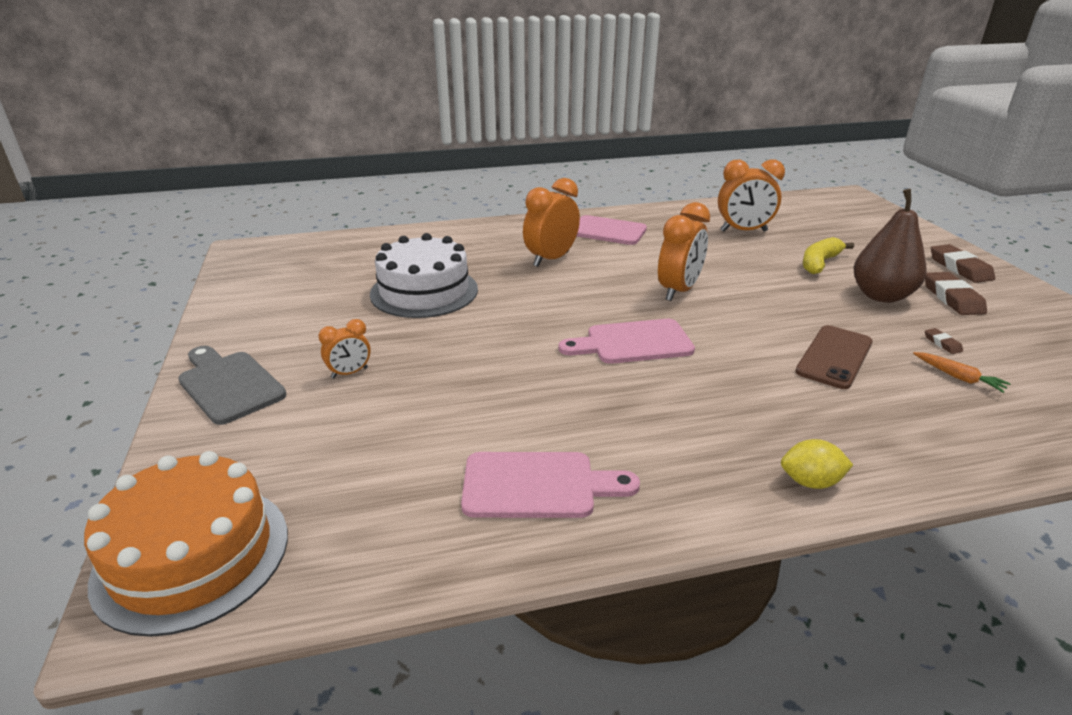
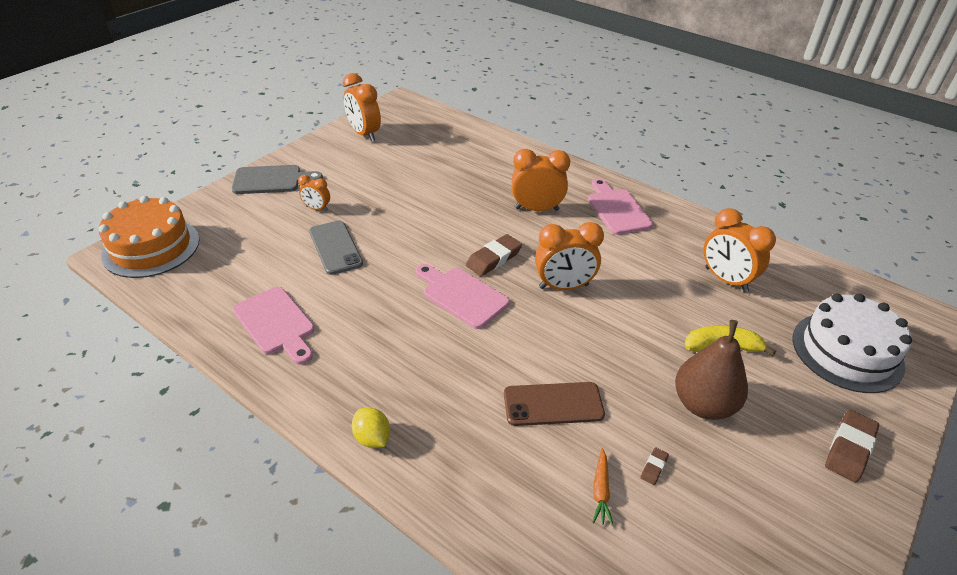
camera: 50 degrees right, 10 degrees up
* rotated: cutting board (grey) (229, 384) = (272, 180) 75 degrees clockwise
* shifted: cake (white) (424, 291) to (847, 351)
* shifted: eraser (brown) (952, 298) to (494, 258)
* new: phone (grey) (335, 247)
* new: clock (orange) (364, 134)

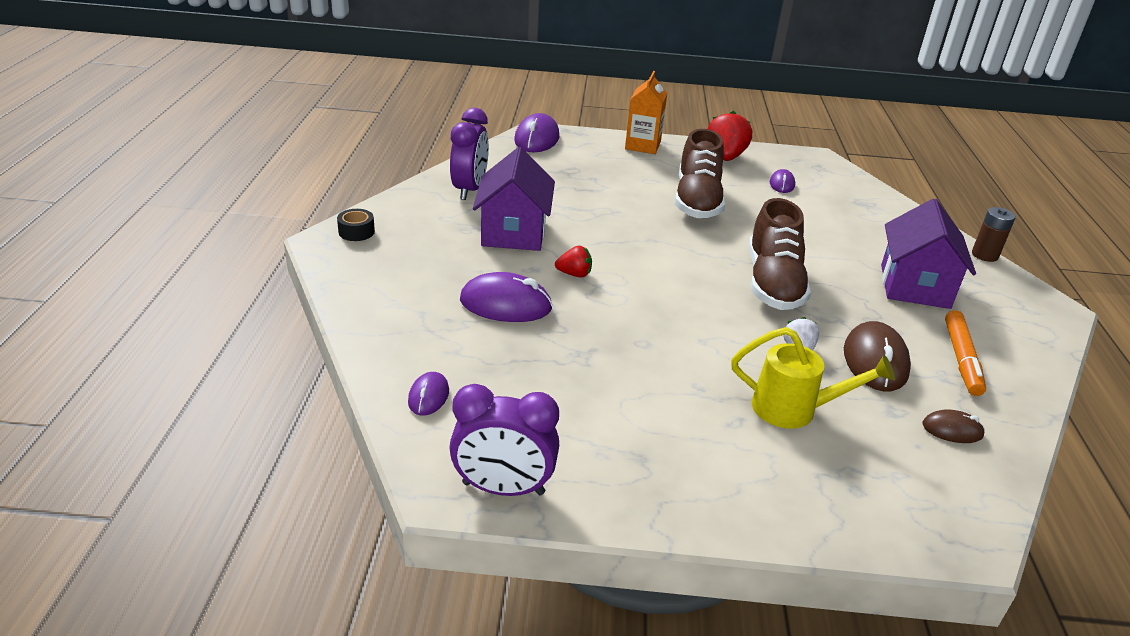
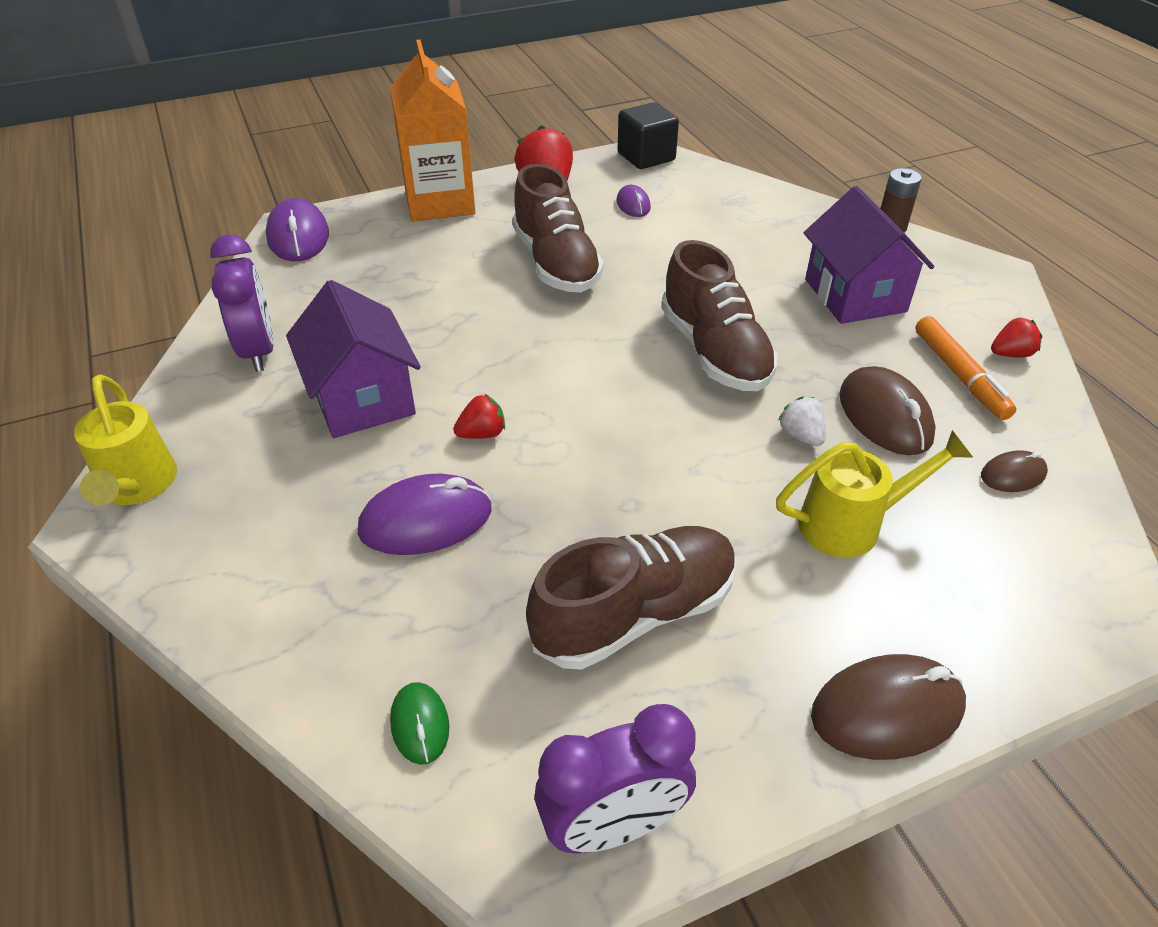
camera: 25 degrees left, 10 degrees up
* swapped: tape (black) (356, 232) to watering can (yellow) (137, 486)
* repainted: mouse (purple) (428, 396) to mouse (green) (420, 724)
* scaled: carton (orange) (642, 145) = (439, 202) x1.52
* new: shoe (brown) (635, 614)
* new: cube (black) (646, 157)
* new: mouse (brown) (887, 711)
* new: strawberry (red) (1010, 354)

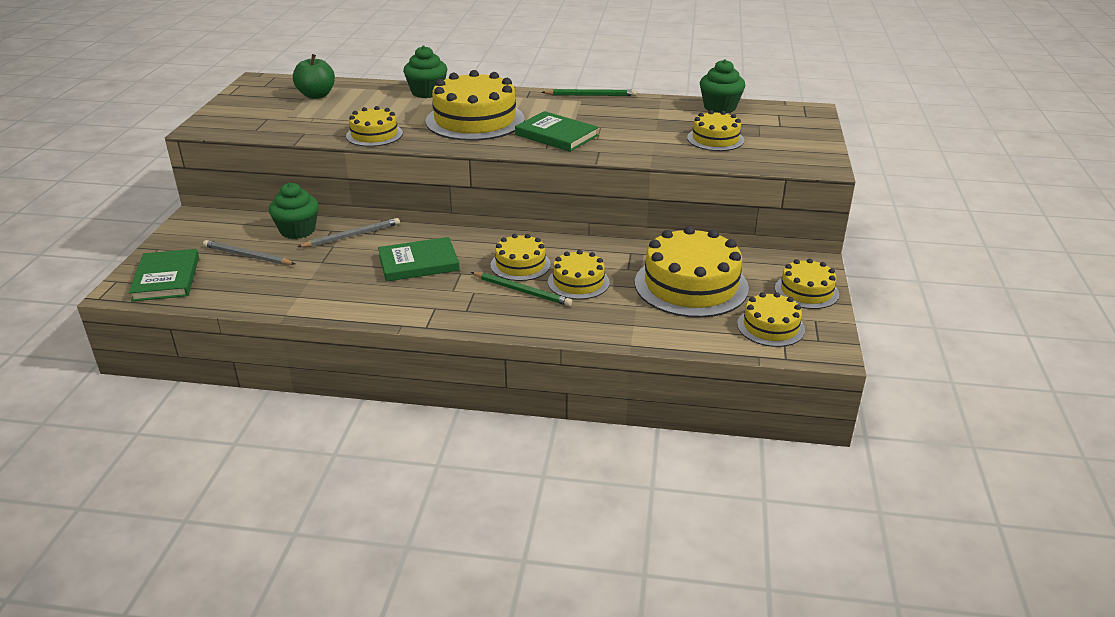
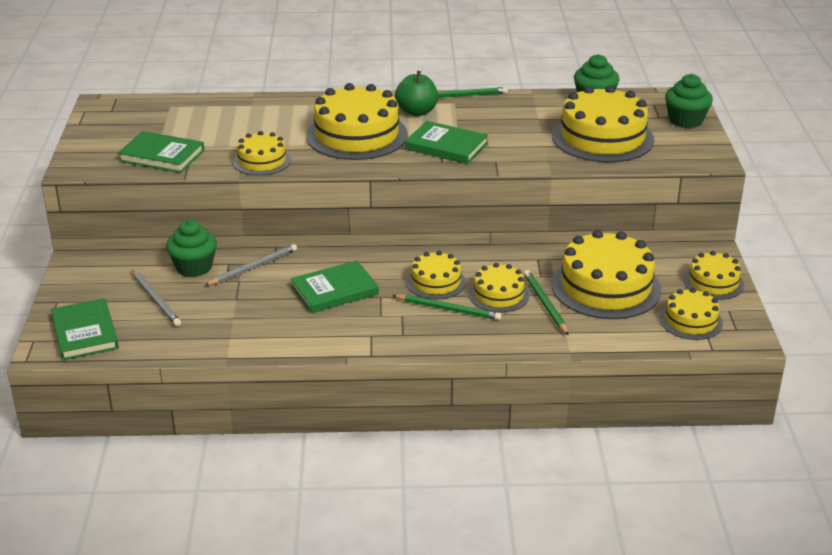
camera: 10 degrees left, 0 degrees up
* rotated: pencil (grey) (247, 256) = (156, 300) 135 degrees counterclockwise
* shifted: apple (green) (316, 95) to (416, 112)
* shifted: cupcake (green) (427, 92) to (685, 121)
* scaled: cake (yellow) (715, 139) = (602, 137) x1.82
* new: book (green) (162, 155)
* new: pencil (green) (545, 304)

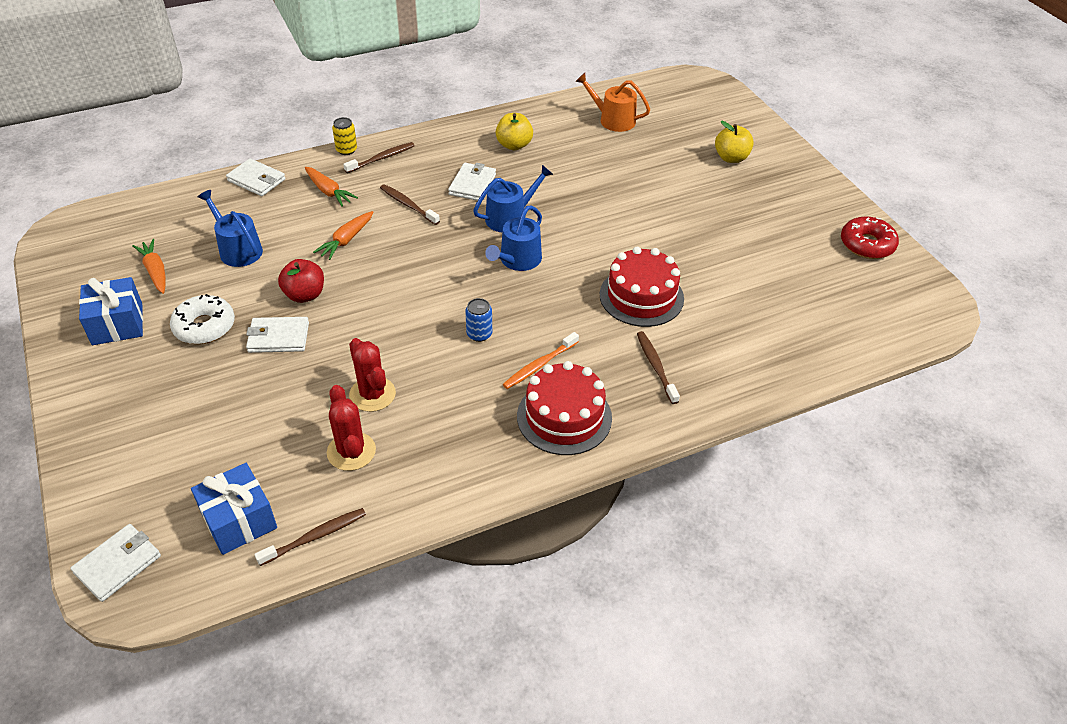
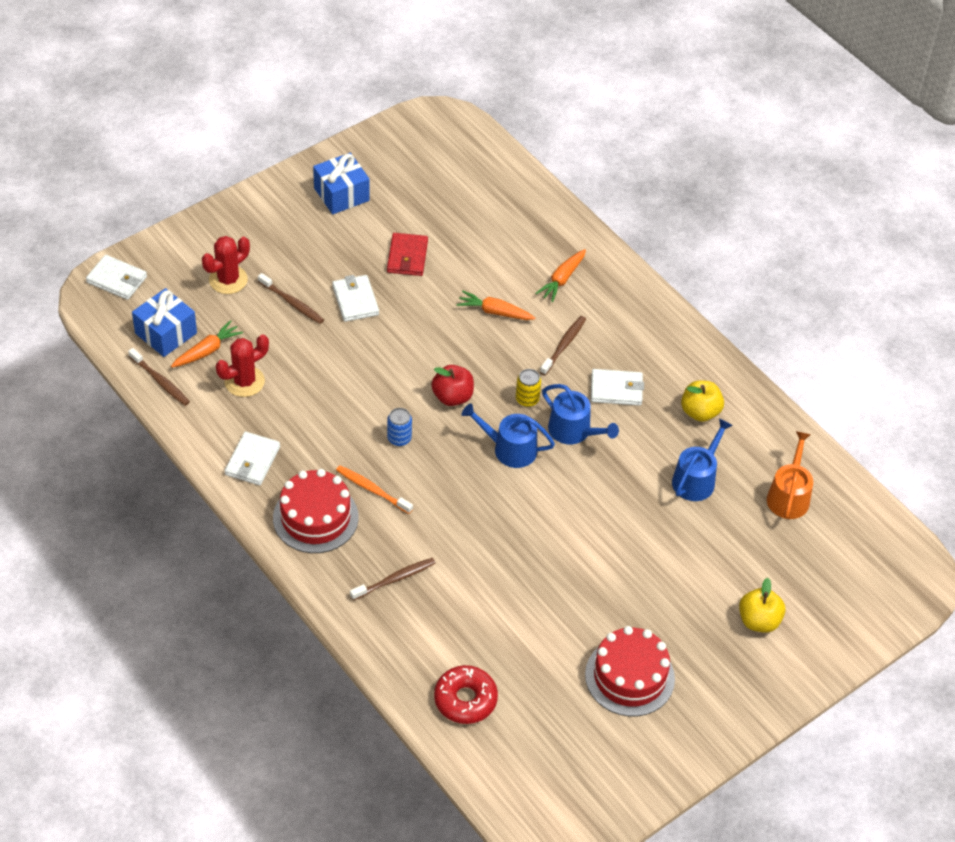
camera: 75 degrees right, 5 degrees up
* shifted: carrot (orange) (155, 271) to (207, 351)
* gone: donut (white) (204, 327)
* shifted: watering can (blue) (238, 249) to (696, 479)
* shifted: wallet (white) (256, 180) to (252, 461)
* shifted: apple (red) (305, 295) to (452, 397)
* shifted: can (yellow) (346, 150) to (527, 399)
* shifted: toothbrush (brown) (381, 158) to (292, 303)
* shifted: cactus (red) (372, 394) to (228, 280)
* shifted: cake (red) (641, 296) to (629, 676)
* shifted: donut (red) (867, 244) to (465, 699)
* new: wallet (red) (407, 257)

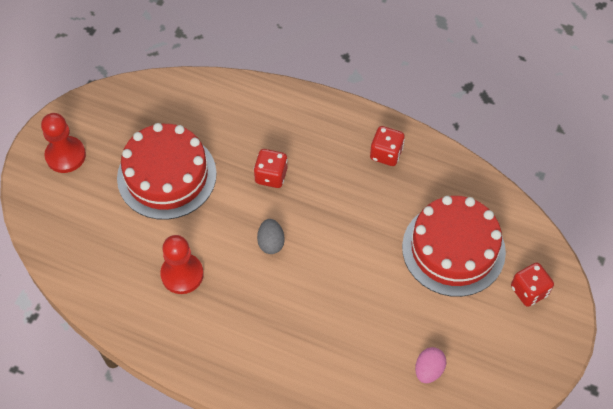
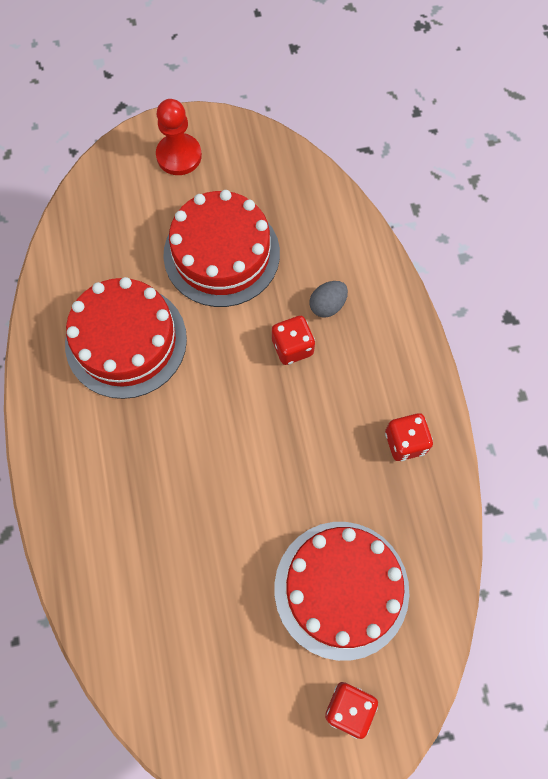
camera: 55 degrees right, 10 degrees up
* swapped: pawn (red) (182, 274) to cake (red) (126, 341)
* shifted: egg (grey) (271, 242) to (327, 305)
* gone: egg (pink) (428, 370)

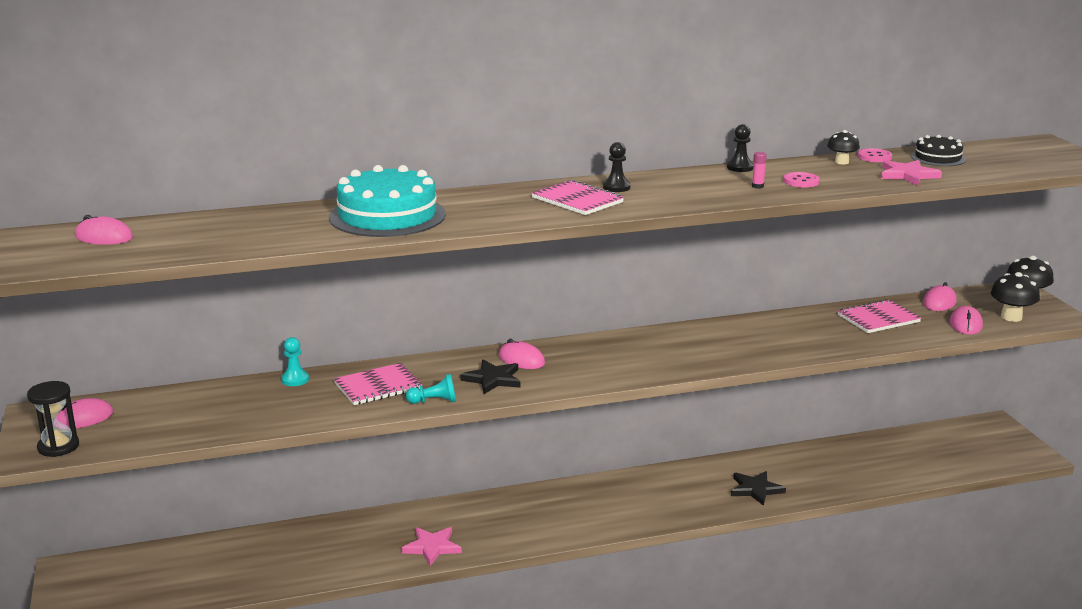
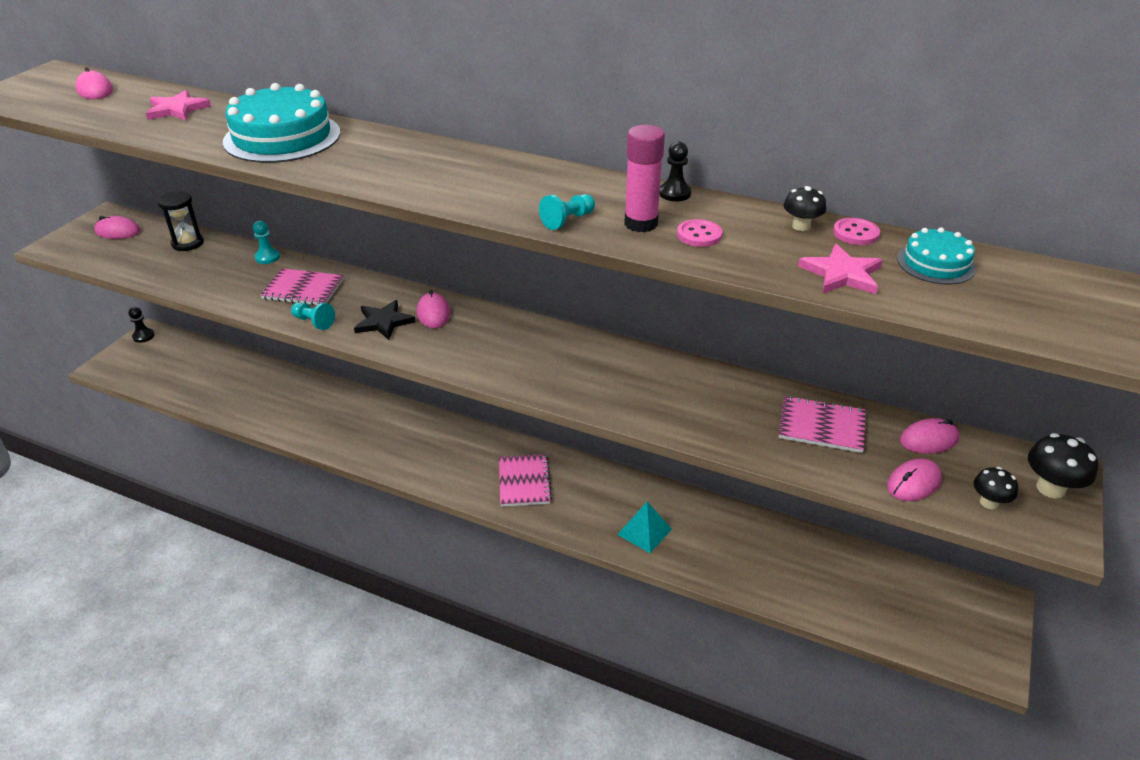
camera: 40 degrees right, 15 degrees up
* shifted: hourglass (black) (58, 447) to (188, 243)
* shifted: star (pink) (432, 547) to (177, 109)
* shifted: notebook (pink) (577, 200) to (524, 482)
* shifted: pawn (black) (616, 187) to (143, 336)
* swapped: star (black) (755, 489) to pyramid (turquoise) (644, 531)
* scaled: glue stick (pink) (757, 186) = (641, 224) x2.28
* repainted: cake (black) (938, 158) to cake (turquoise) (936, 263)
* scaled: mushroom (black) (1011, 317) = (989, 502) x0.65
* new: pawn (turquoise) (567, 220)

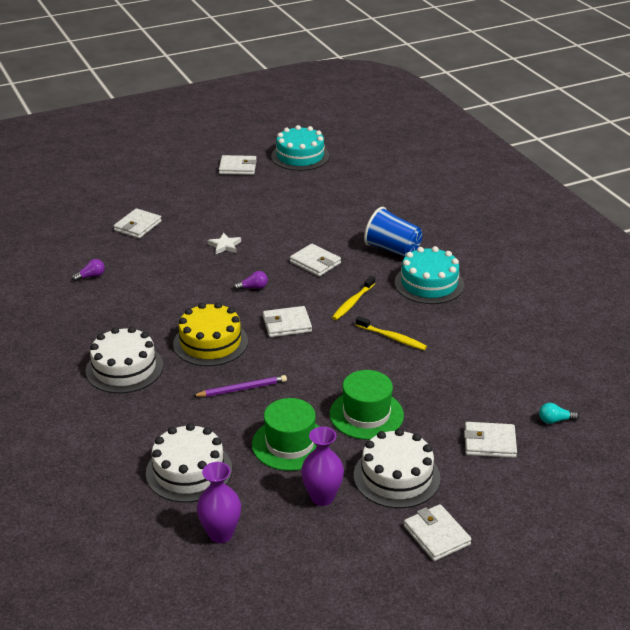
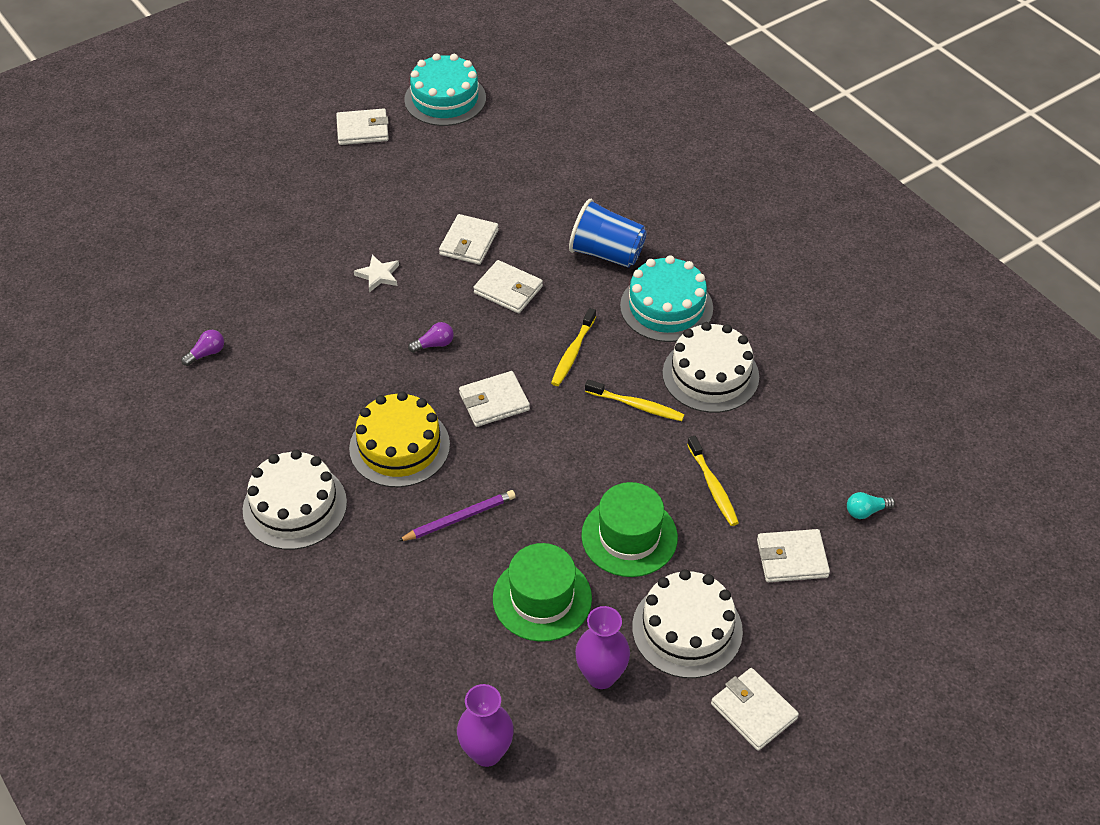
camera: 10 degrees left, 15 degrees up
* shifted: wallet (white) (138, 226) to (469, 242)
* shifted: cake (white) (189, 471) to (710, 375)
* new: toothbrush (yellow) (713, 486)

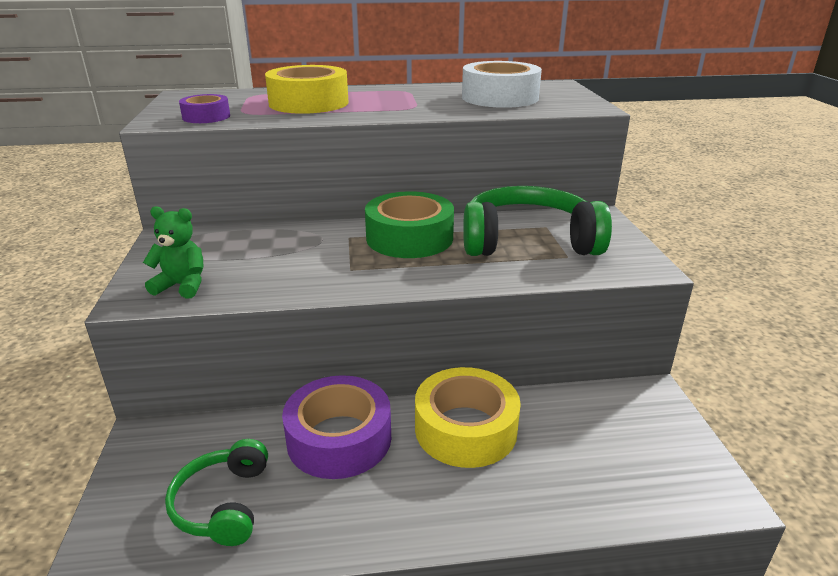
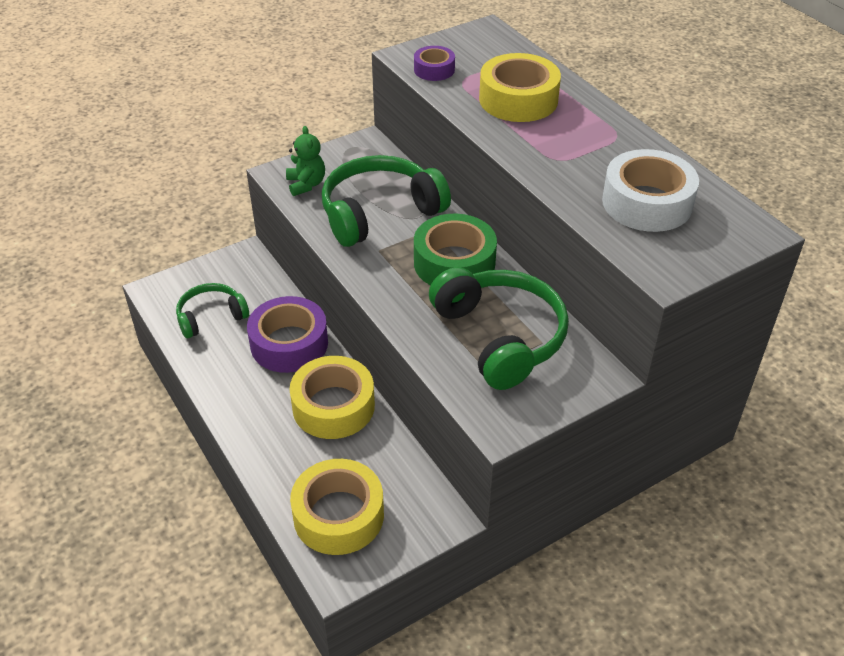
camera: 65 degrees right, 15 degrees up
* new: tape (yellow) (338, 515)
* new: headphones (green) (379, 212)

